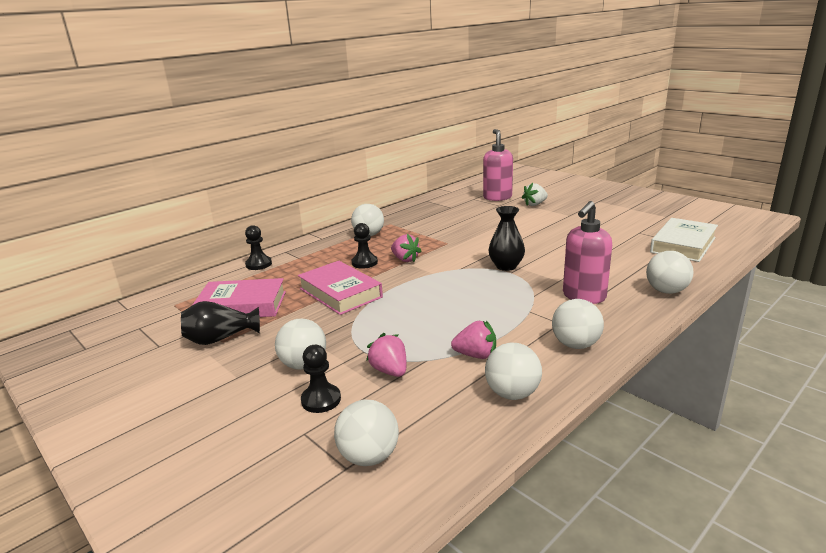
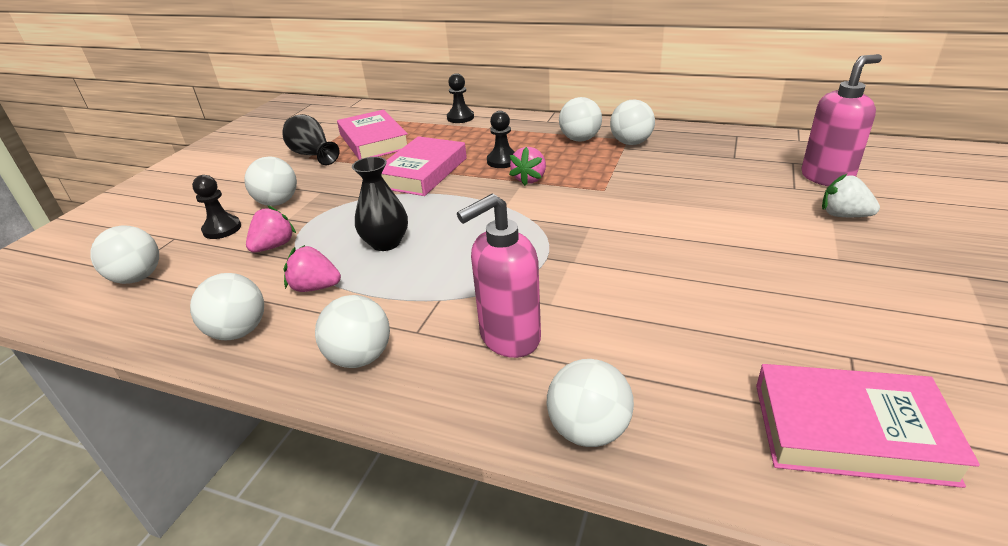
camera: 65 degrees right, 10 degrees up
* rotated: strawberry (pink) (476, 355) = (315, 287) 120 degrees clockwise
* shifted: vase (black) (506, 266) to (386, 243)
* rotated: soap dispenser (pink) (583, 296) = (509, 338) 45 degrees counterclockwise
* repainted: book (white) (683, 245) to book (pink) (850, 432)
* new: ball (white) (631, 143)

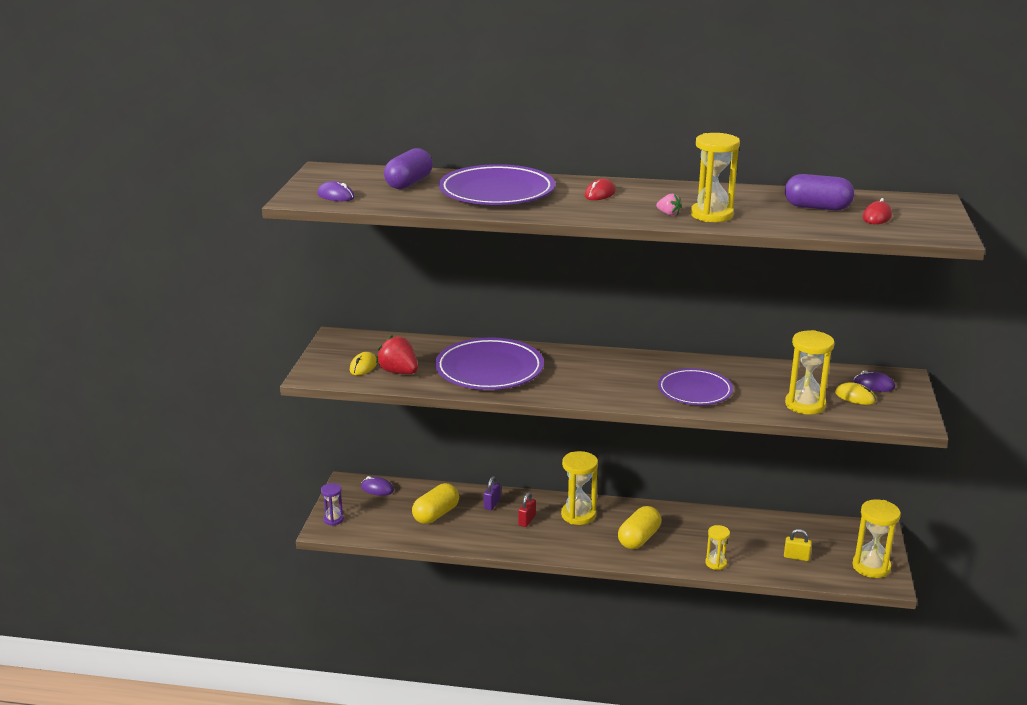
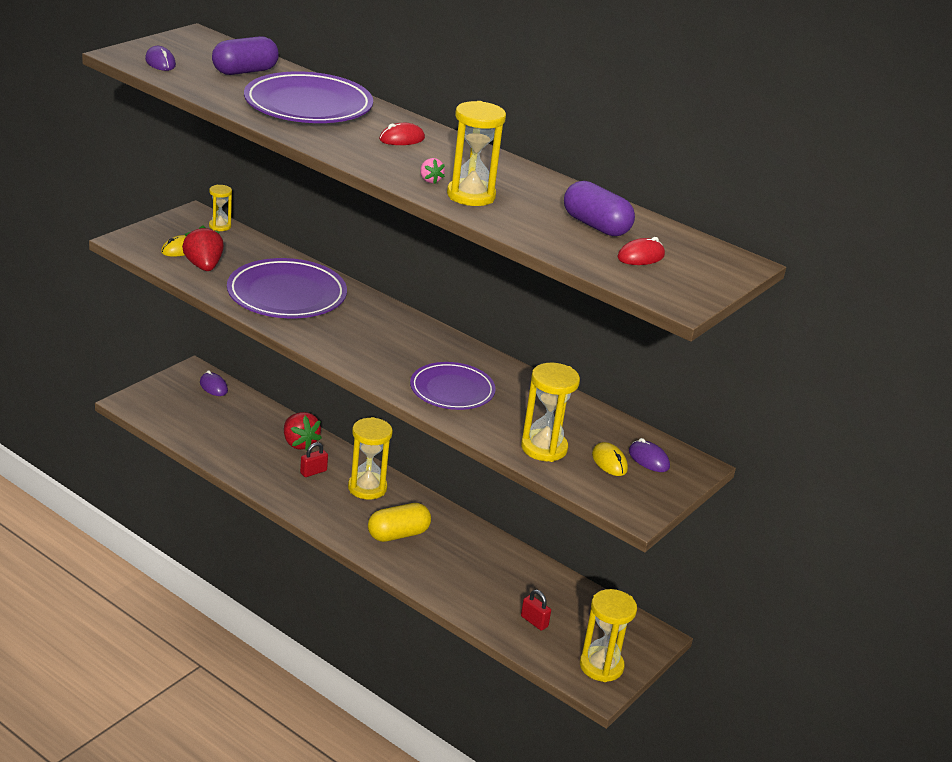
camera: 25 degrees right, 5 degrees up
* gone: hourglass (purple) (333, 519)
* gone: capsule (yellow) (436, 514)
* swapped: padlock (purple) (492, 504) to strawberry (red) (299, 443)
* shifted: hourglass (yellow) (716, 563) to (220, 226)
* repainted: padlock (yellow) (796, 557) to padlock (red) (534, 621)

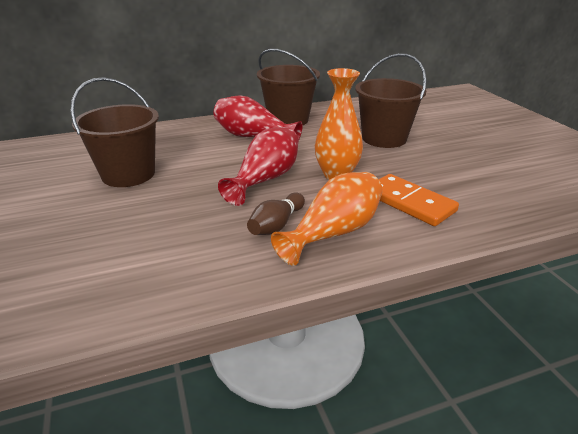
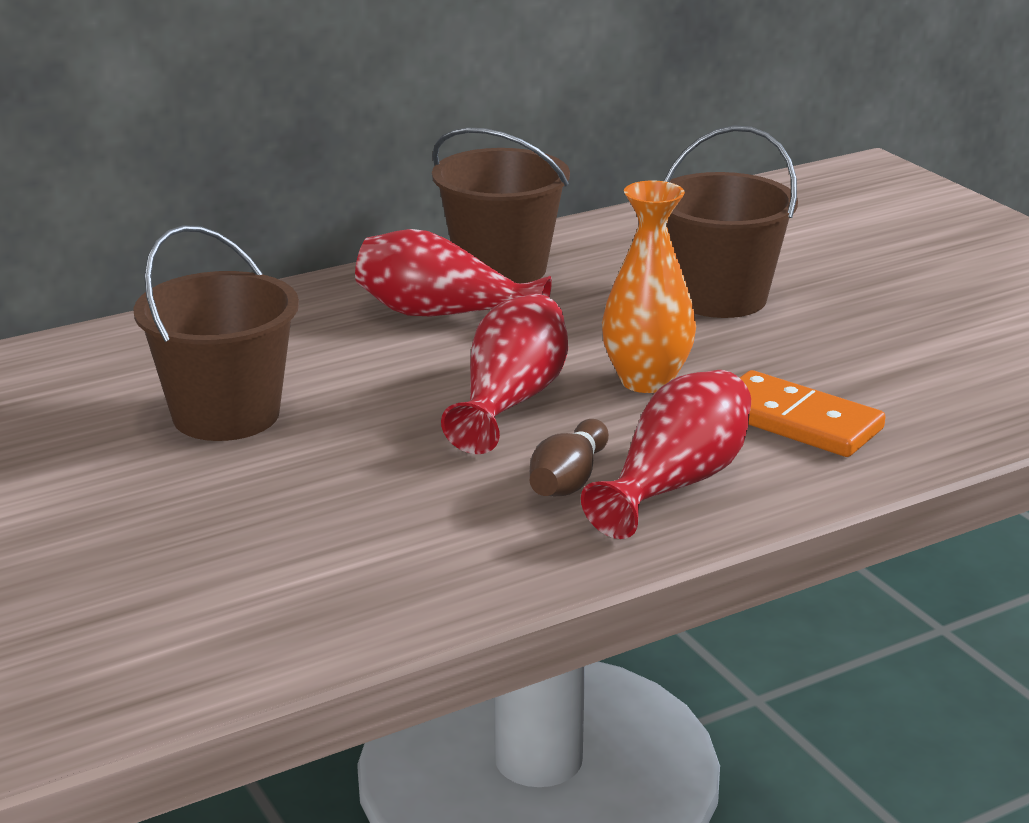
camera: 10 degrees left, 5 degrees down
* repainted: vase (orange) (334, 232) to vase (red) (675, 483)

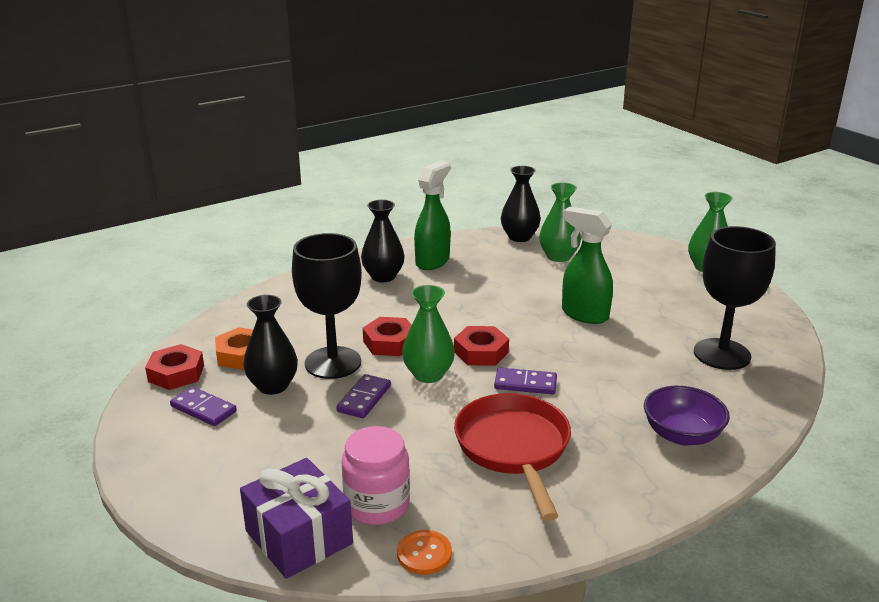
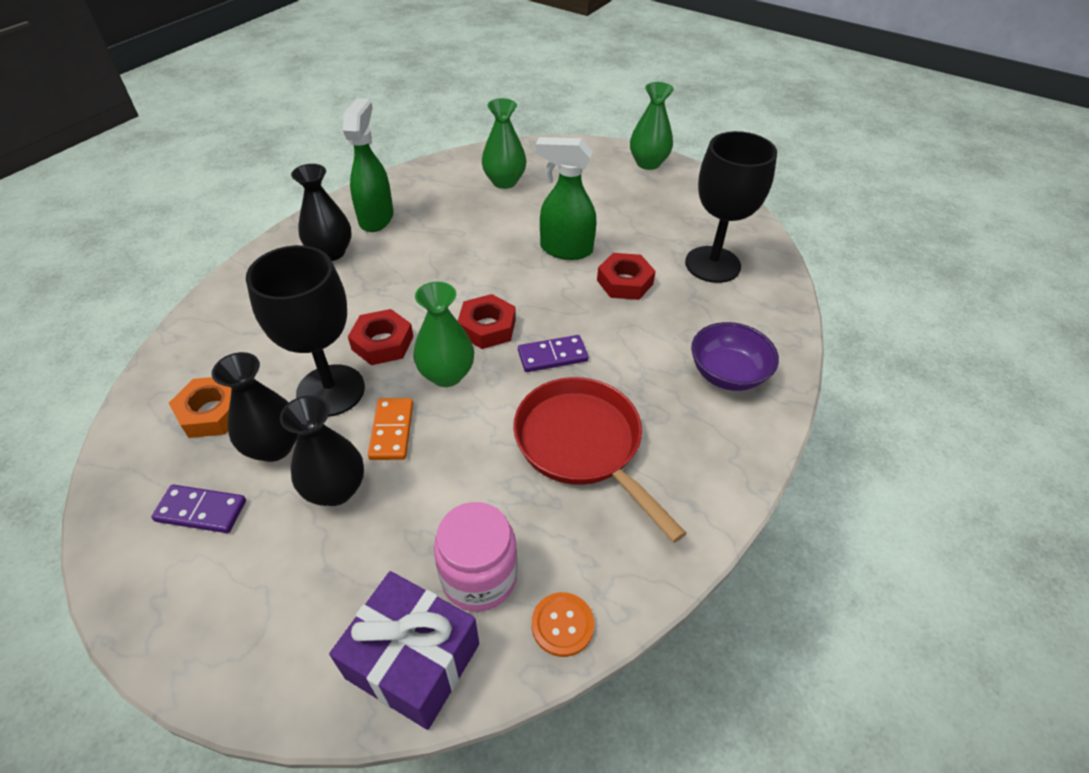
camera: 25 degrees left, 20 degrees up
* shifted: nut (red) (176, 373) to (625, 282)
* repainted: domino (purple) (364, 399) to domino (orange) (391, 431)
* shifted: vase (black) (519, 237) to (335, 489)

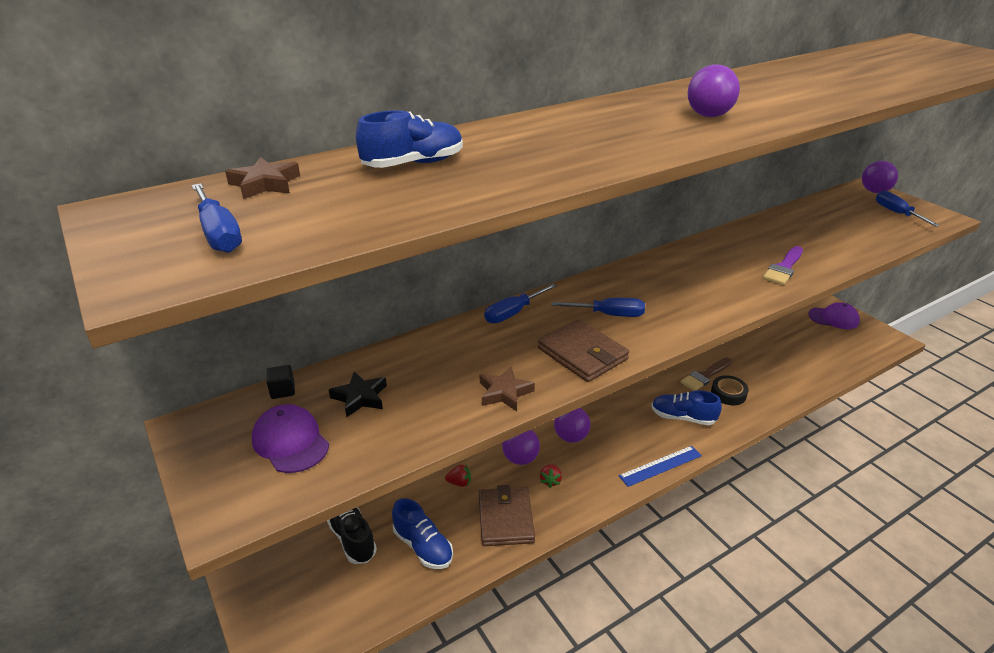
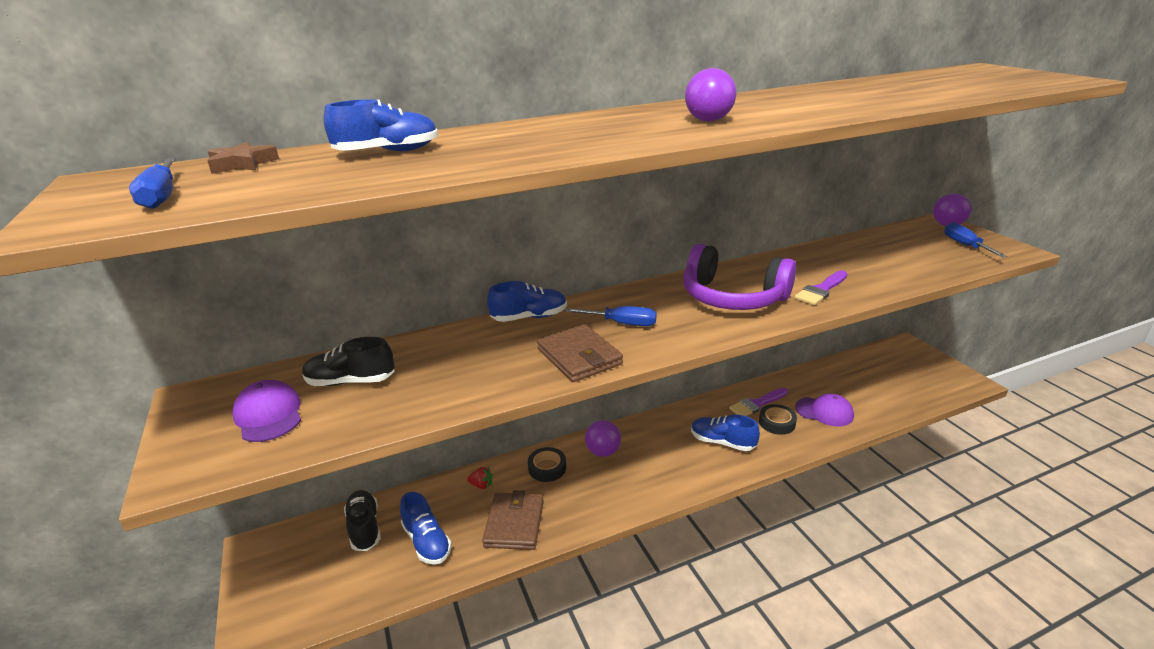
camera: 10 degrees right, 5 degrees down
* gone: cube (black) (283, 390)
* swapped: star (black) (360, 397) to shoe (black) (351, 381)
* gone: star (brown) (504, 392)
* swapped: screwdriver (blue) (513, 313) to shoe (blue) (529, 317)
* swapped: ball (purple) (520, 459) to tape (black) (547, 468)
* gone: strawberry (red) (550, 481)
* gone: ruler (blue) (660, 465)
* repainted: brush (brown) (705, 376) to brush (purple) (757, 404)
* shifted: cap (purple) (833, 318) to (824, 412)
* new: headphones (purple) (732, 297)

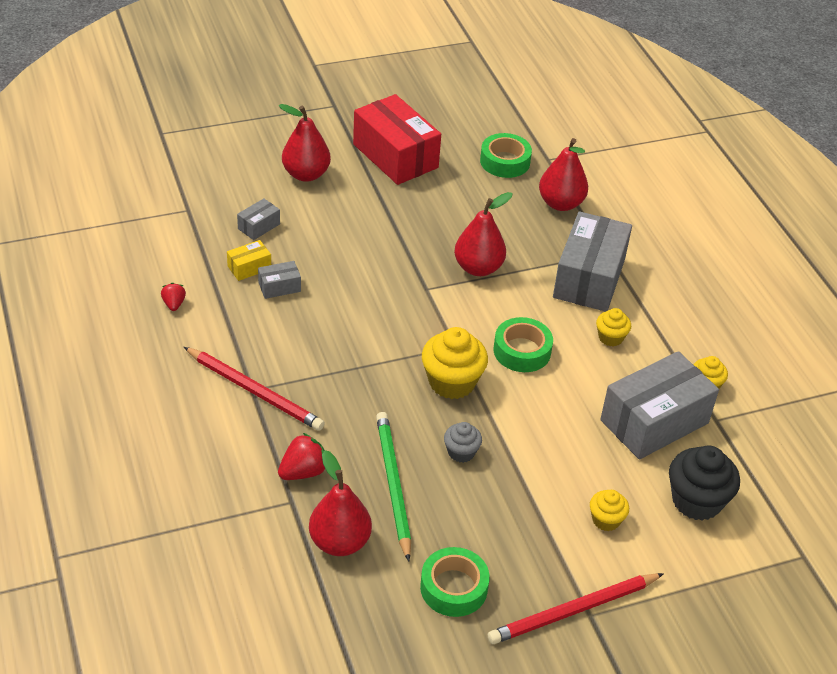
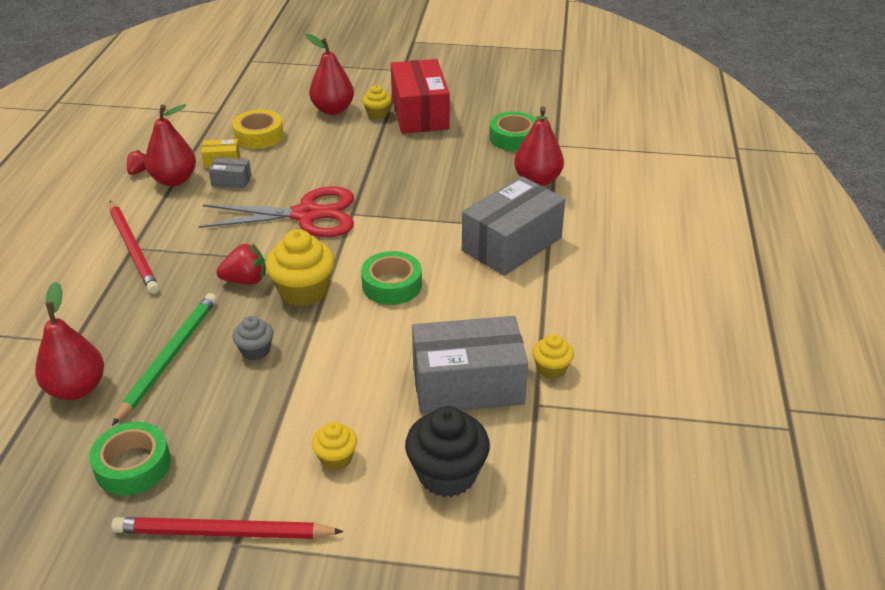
camera: 30 degrees right, 5 degrees down
* swapped: box (grey) (259, 226) to tape (yellow) (259, 136)
* shifted: strawberry (red) (303, 472) to (245, 280)
* shifted: pear (red) (478, 268) to (174, 180)
* shifted: cupcake (yellow) (610, 337) to (377, 114)
* new: scissors (red) (307, 215)

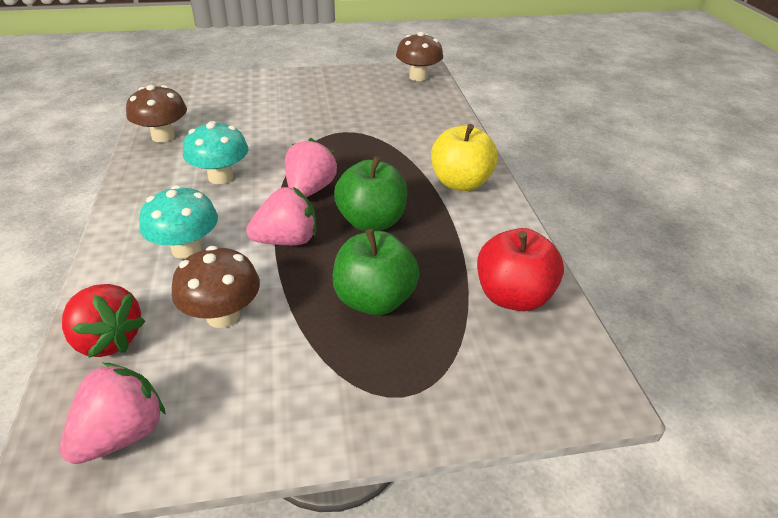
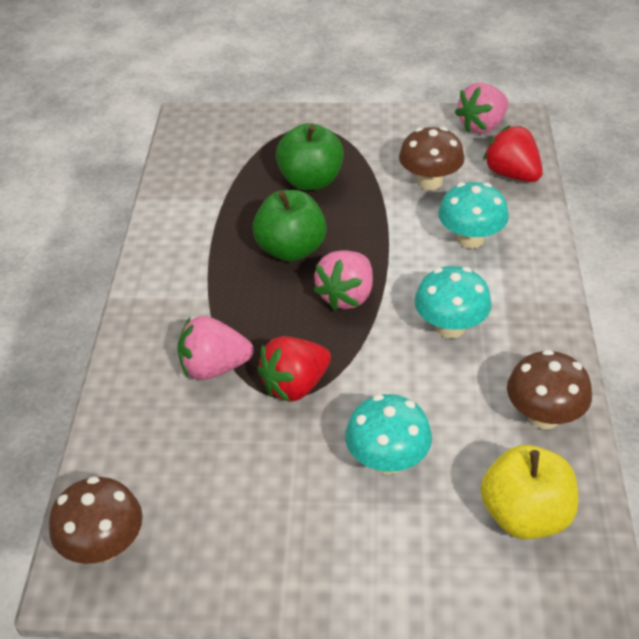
camera: 165 degrees left, 5 degrees up
* shifted: strawberry (pink) (287, 240) to (214, 368)
* shifted: apple (yellow) (460, 183) to (525, 515)
* gone: apple (red) (513, 296)
* new: strawberry (red) (295, 386)
* new: mushroom (turquoise) (387, 460)

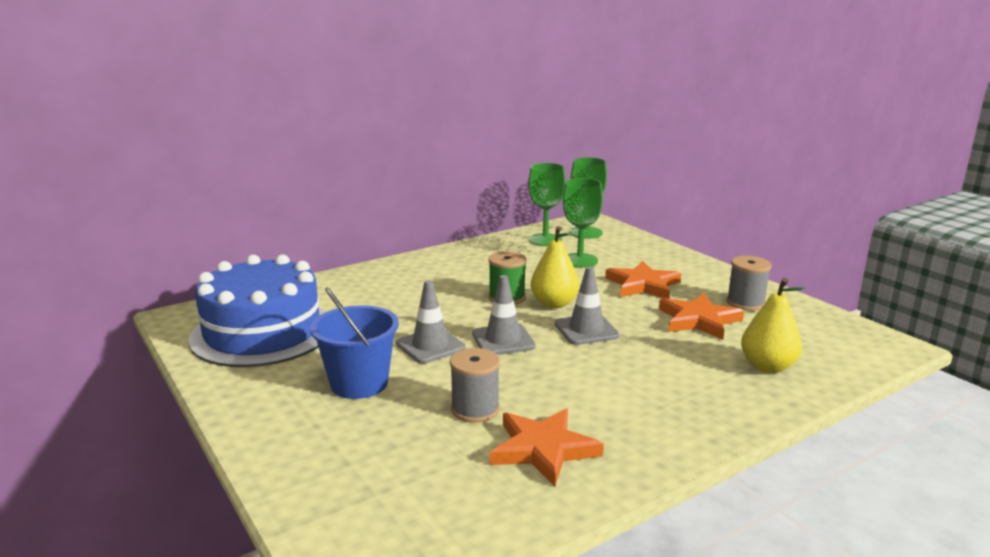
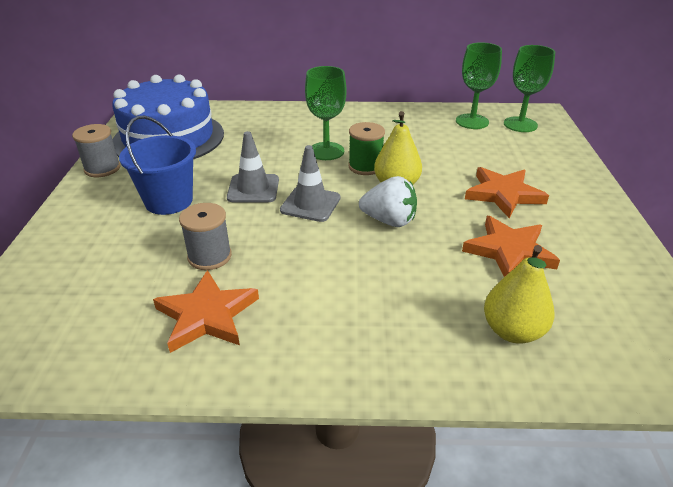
camera: 35 degrees right, 15 degrees up
* swapped: traffic cone (grey) (586, 330) to strawberry (white) (389, 221)
* shifted: goblet (green) (579, 260) to (326, 151)
* shifted: spool (grey) (745, 303) to (102, 168)

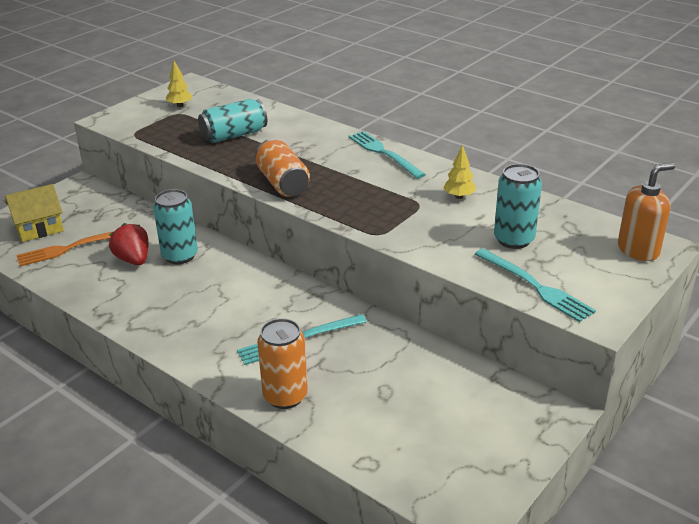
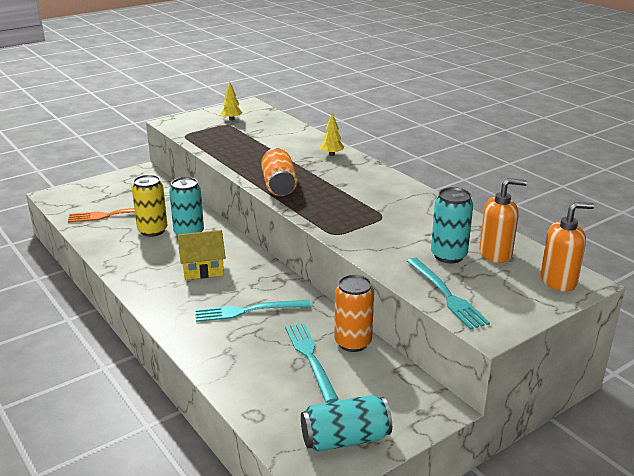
camera: 15 degrees right, 5 degrees down
* shifted: house (yellow) (39, 228) to (203, 268)
* swapped: strawberry (red) (133, 260) to can (yellow) (152, 230)
* shifted: can (turquoise) (234, 135) to (345, 439)
* shifted: can (orange) (285, 396) to (353, 342)
* shifted: fork (turquoise) (384, 153) to (310, 358)
* shifted: tree (yellow) (459, 197) to (331, 154)
* new: soap dispenser (orange) (495, 254)

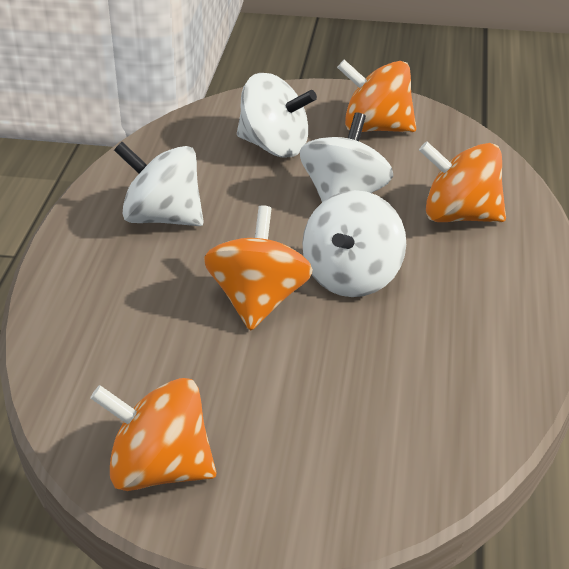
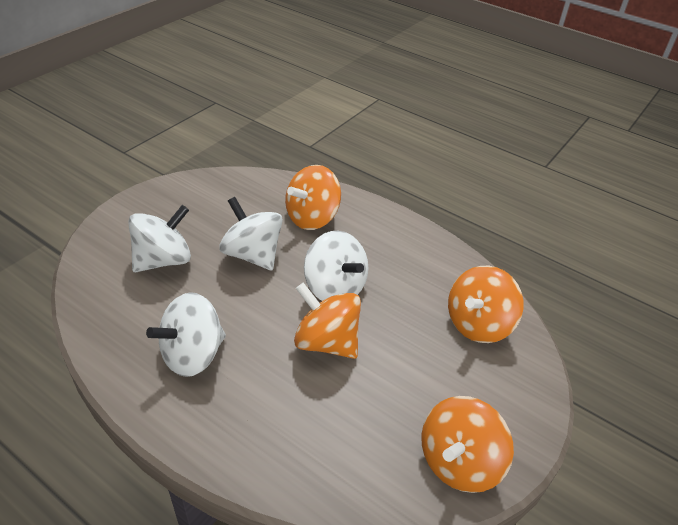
camera: 65 degrees left, 5 degrees up
* shifted: spinning top (orange) (376, 128) to (478, 324)

